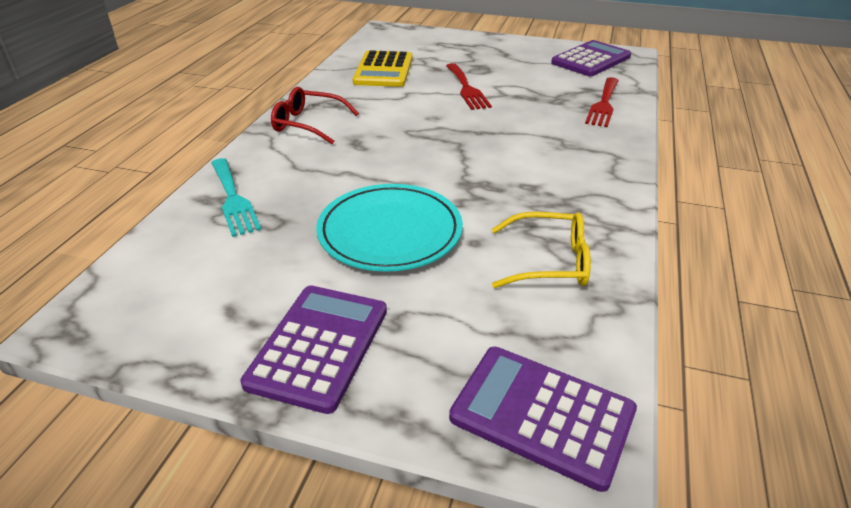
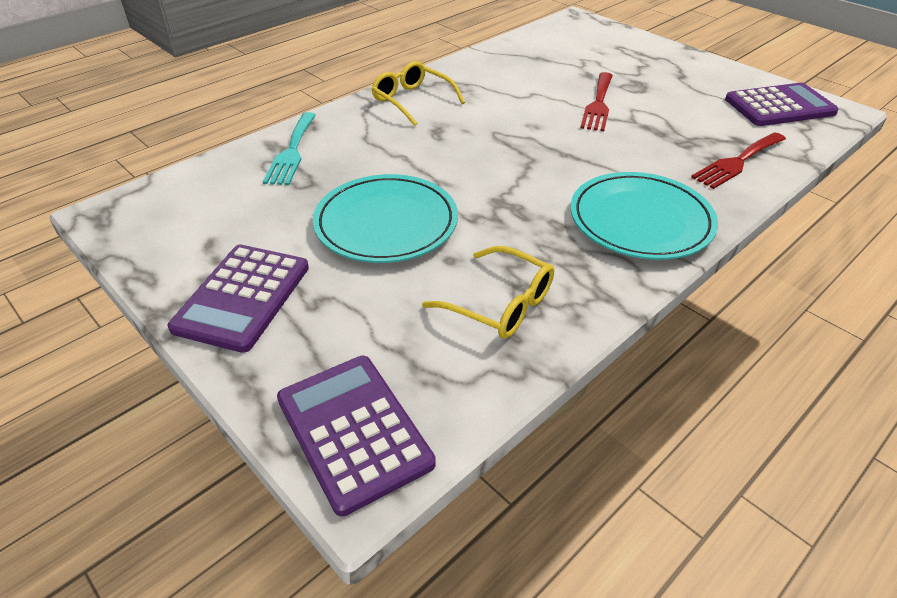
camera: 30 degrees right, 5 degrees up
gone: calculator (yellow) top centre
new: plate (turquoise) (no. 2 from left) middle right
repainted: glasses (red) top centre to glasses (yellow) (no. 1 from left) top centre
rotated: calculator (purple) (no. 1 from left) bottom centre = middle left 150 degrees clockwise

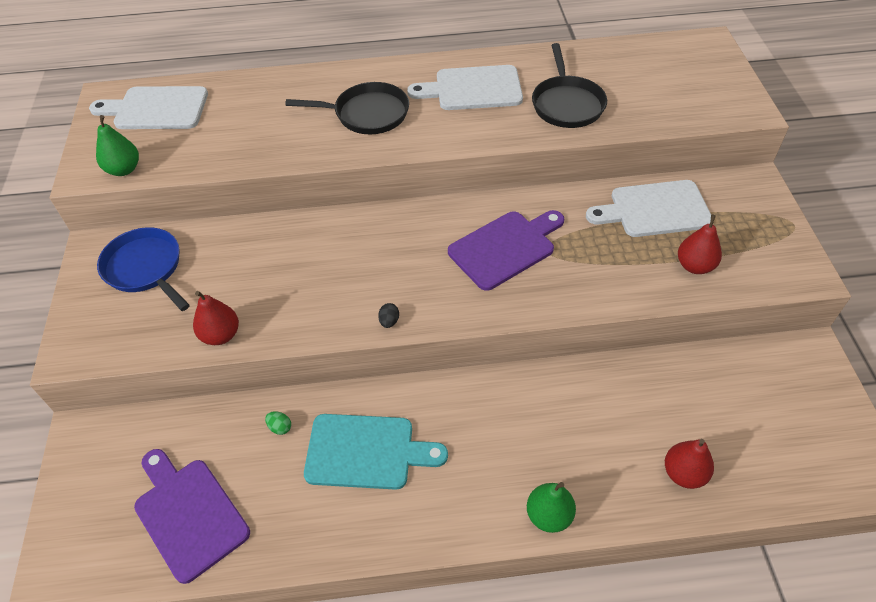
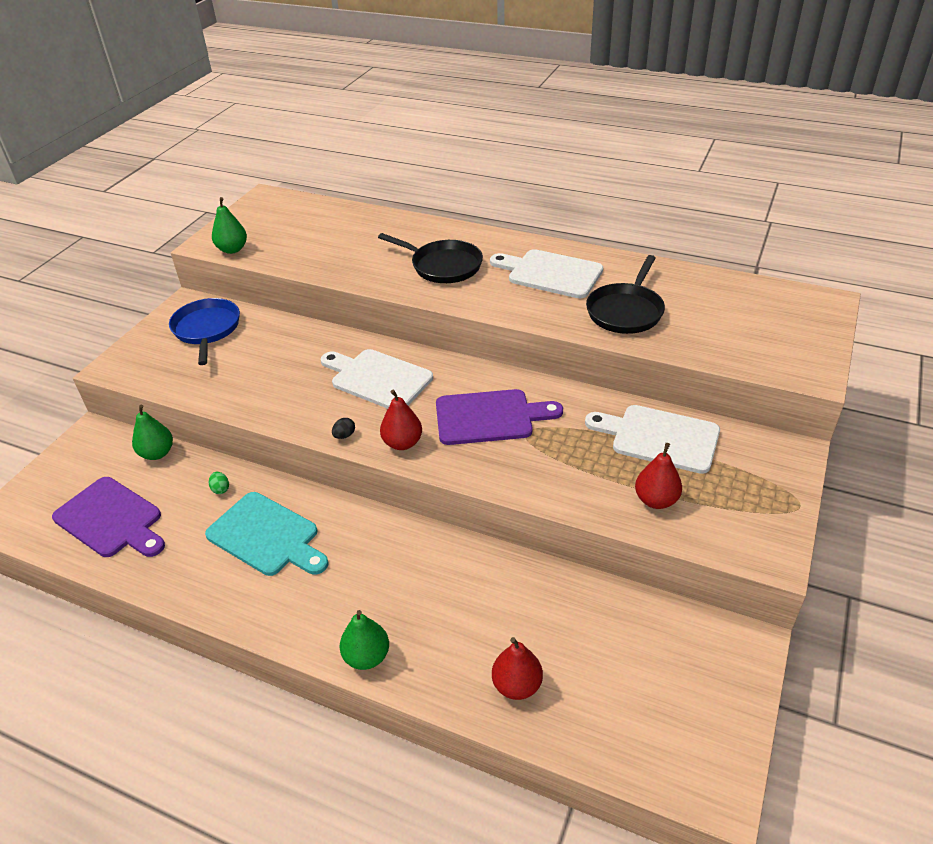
camera: 30 degrees right, 10 degrees down
new: pear (green) (no. 1 from left) middle left
shifted: cutting board (white) (no. 1 from left) top left to centre; pear (red) (no. 1 from left) middle left to centre
rotated: cutting board (purple) (no. 1 from left) bottom left = middle left 135 degrees clockwise

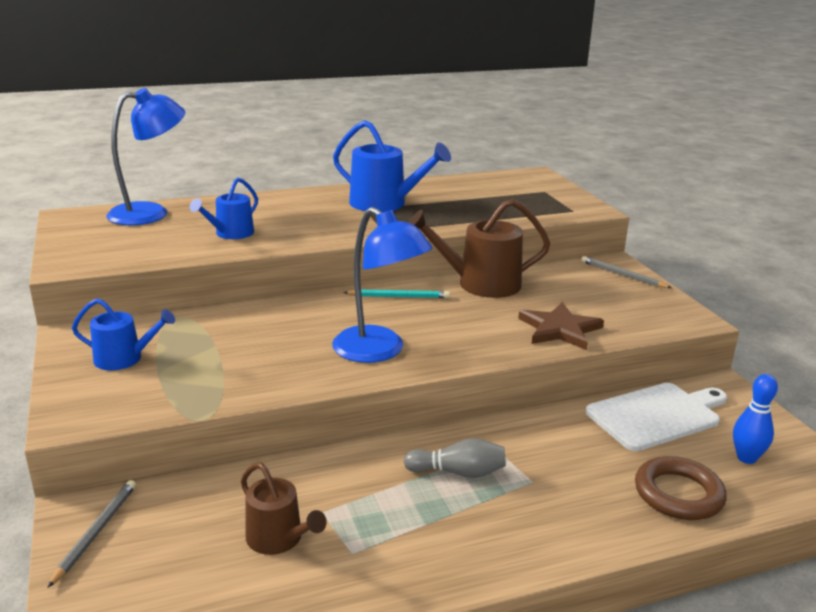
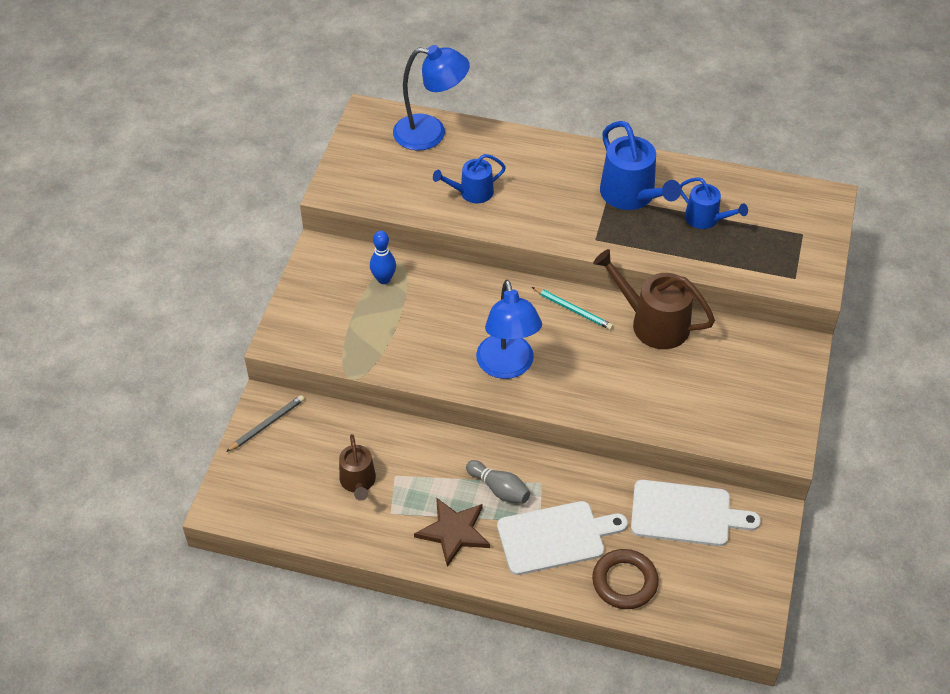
camera: 35 degrees right, 25 degrees up
gone: pencil (grey) (no. 2 from left) middle right
new: cutting board (white) (no. 1 from left) bottom centre
shifted: watering can (blue) (no. 1 from left in the first image) middle left to watering can (blue) (no. 3 from left) top right; star (brown) middle right to bottom centre; bowling pin (blue) bottom right to centre

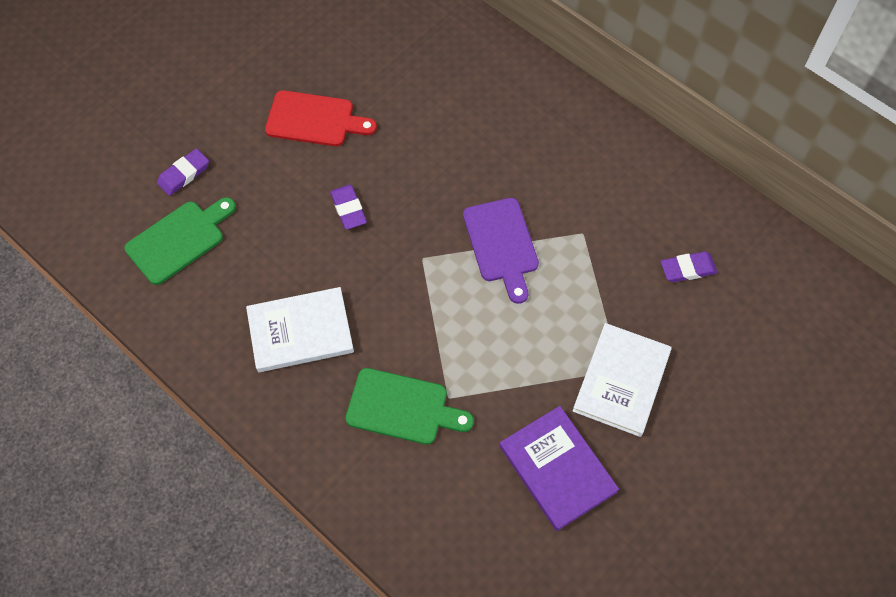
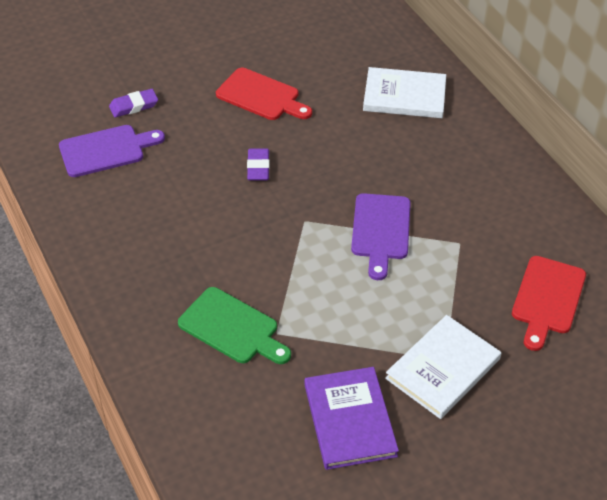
camera: 20 degrees right, 15 degrees down
shifted: book (white) (no. 1 from left) centre to top centre
swapped: eraser (purple) (no. 3 from left) middle right to cutting board (red) (no. 2 from left) middle right
repainted: cutting board (green) (no. 1 from left) middle left to cutting board (purple) (no. 1 from left) top left

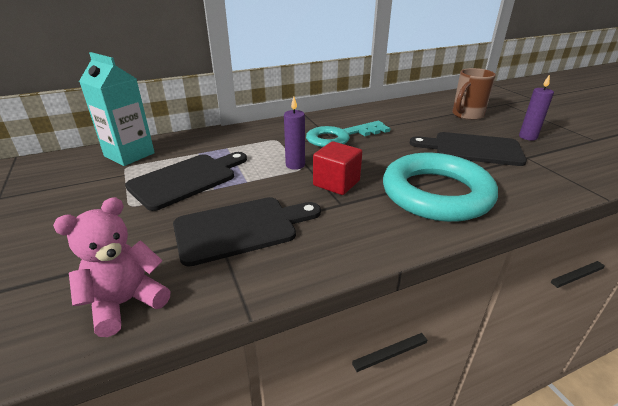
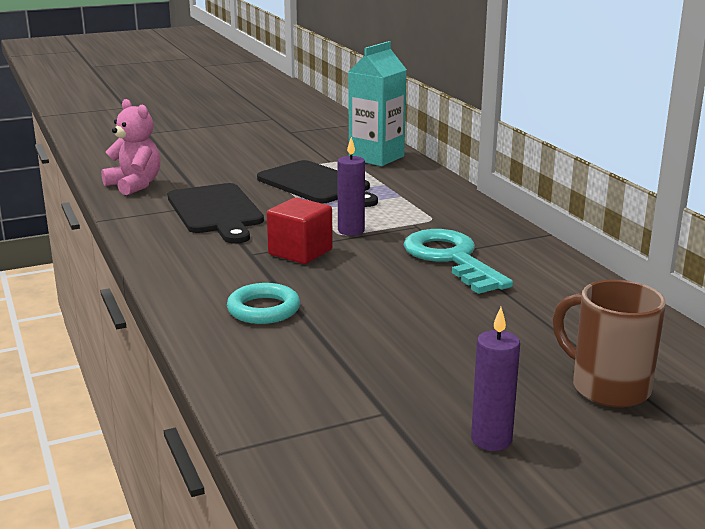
camera: 90 degrees right, 10 degrees down
gone: cutting board (black) (no. 3 from left) middle right
scaled: ring (turquoise) middle right = centre x0.46

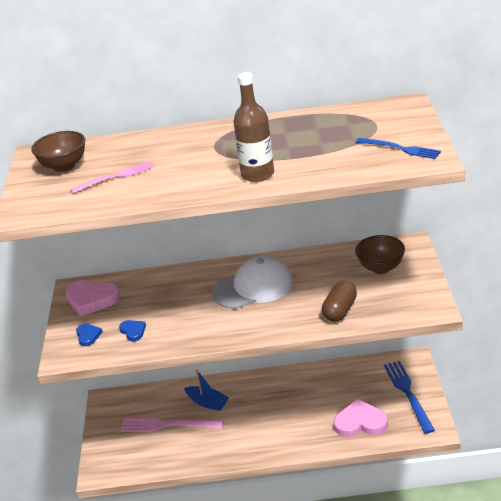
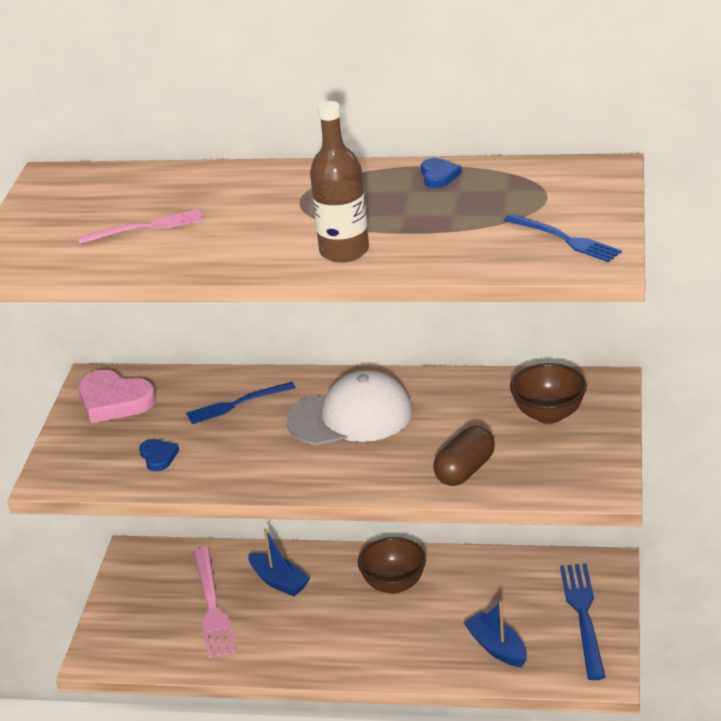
camera: 10 degrees right, 0 degrees up
new: fork (blue) (no. 1 from left) centre
shifted: bowl (brown) (no. 1 from left) top left to bottom centre; heart (blue) (no. 1 from left in the first image) bottom left to heart (blue) (no. 2 from left) top centre
swapped: heart (pink) (no. 2 from left) bottom right to boat (blue) (no. 2 from left) bottom right
rotated: fork (pink) (no. 2 from left) bottom centre = bottom left 120 degrees counterclockwise

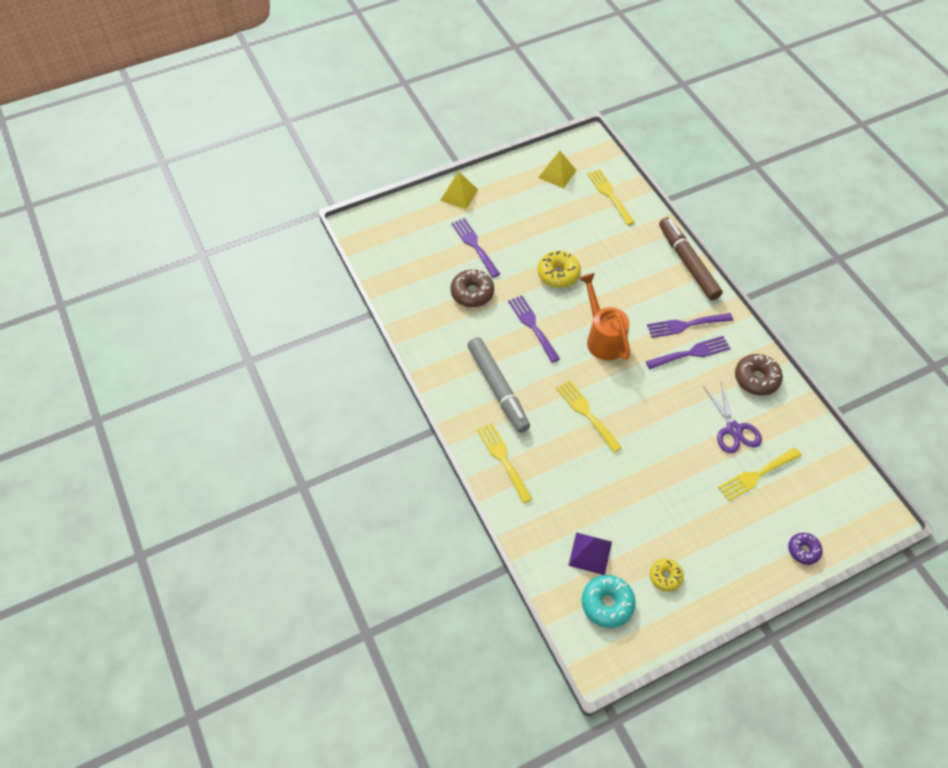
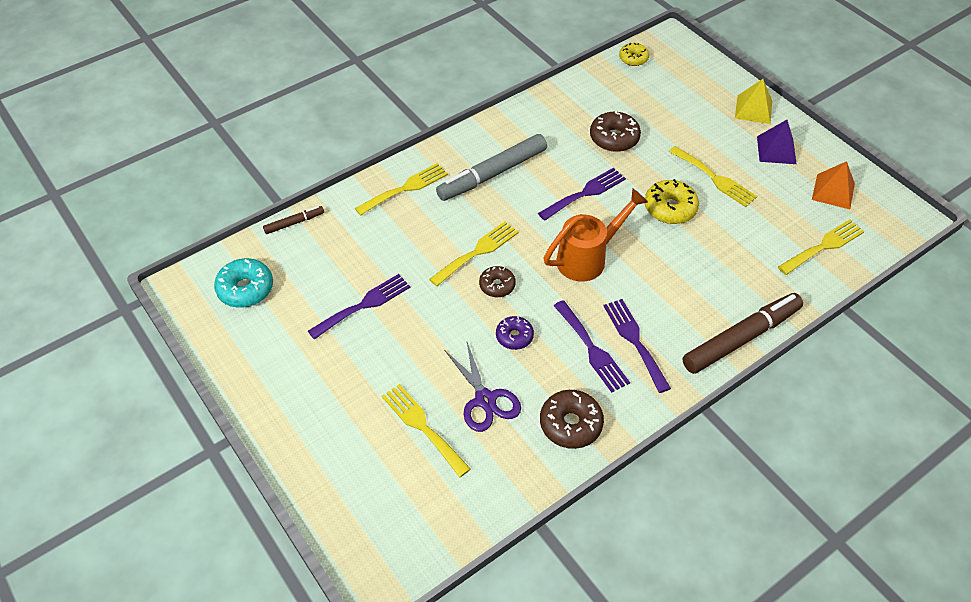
camera: 80 degrees right, 5 degrees down
new: marker (brown) (no. 1 from left) middle left; donut (brown) (no. 1 from left) centre; fork (yellow) (no. 4 from left) top right
shifted: fork (purple) (no. 1 from left) top centre to centre; pyramid (purple) bottom centre to top right; donut (yellow) (no. 2 from left in the first image) bottom right to donut (yellow) (no. 1 from left) top centre; donut (purple) bottom right to centre
repainted: pyramid (yellow) (no. 2 from left) top centre to pyramid (orange) top right
rotated: scissors (purple) middle right = centre 90 degrees counterclockwise

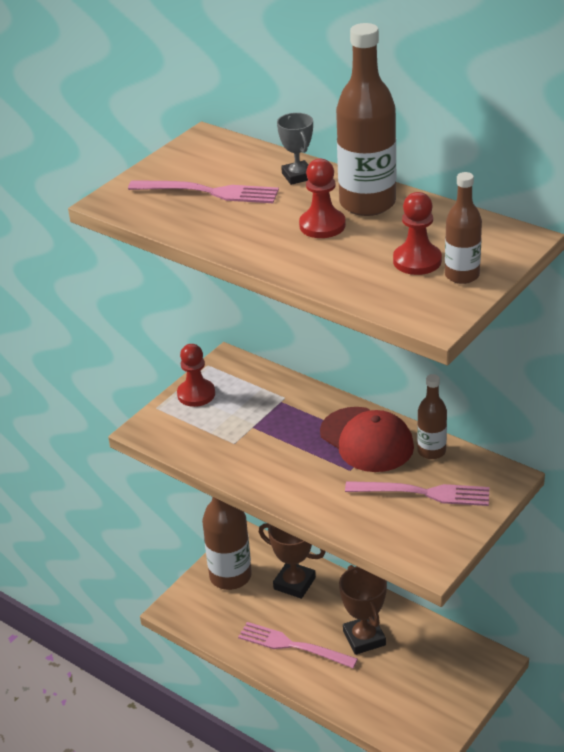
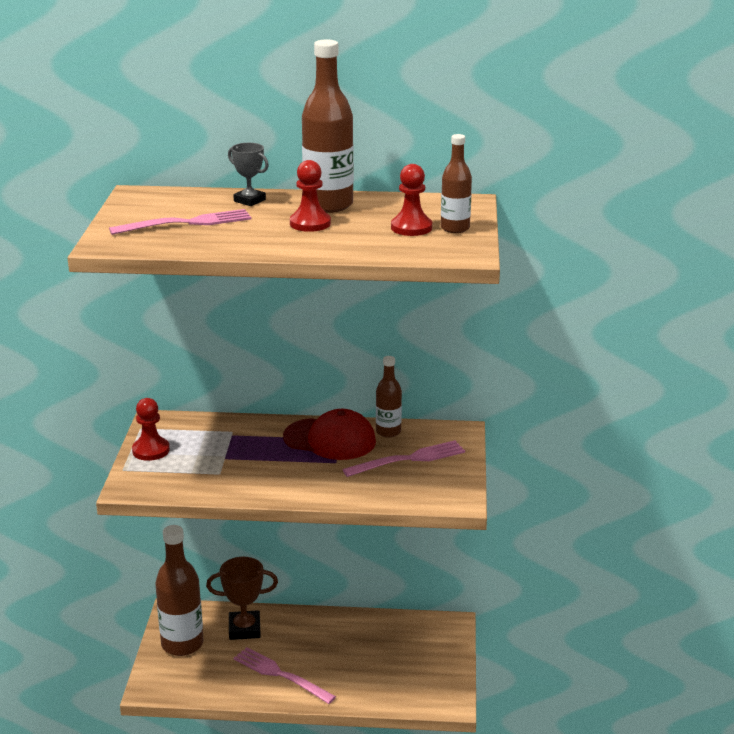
camera: 35 degrees left, 10 degrees down
gone: trophy (brown) (no. 2 from left) bottom centre
rotated: fork (pink) (no. 2 from left) bottom centre = bottom centre 45 degrees clockwise

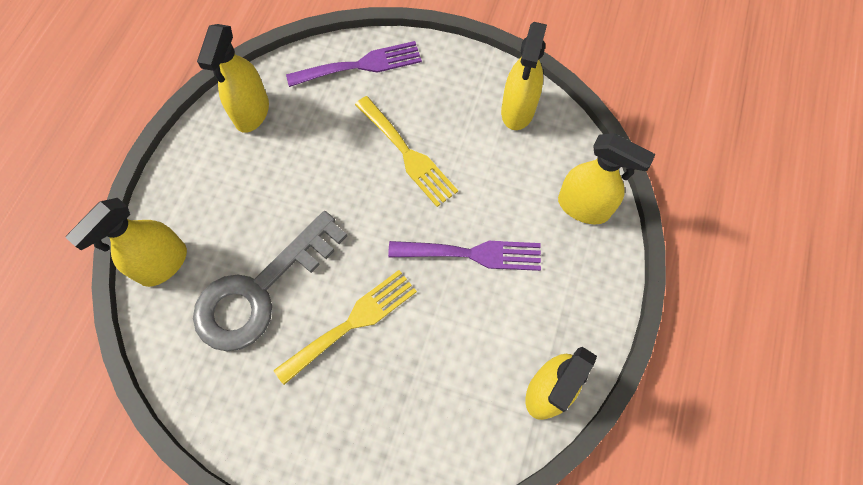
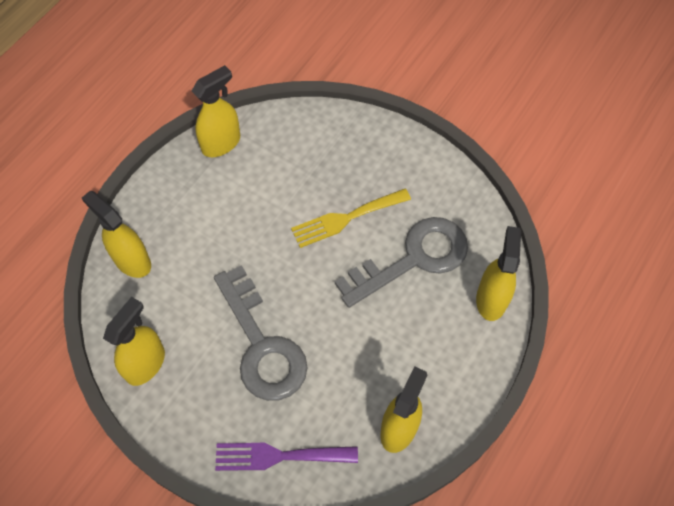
camera: 165 degrees left, 5 degrees down
gone: fork (purple) (no. 2 from left) centre
swapped: fork (yellow) (no. 2 from left) top centre to key (grey) (no. 1 from left) centre
rotated: spray bottle (yellow) (no. 1 from left in the first image) middle left = middle right 45 degrees counterclockwise

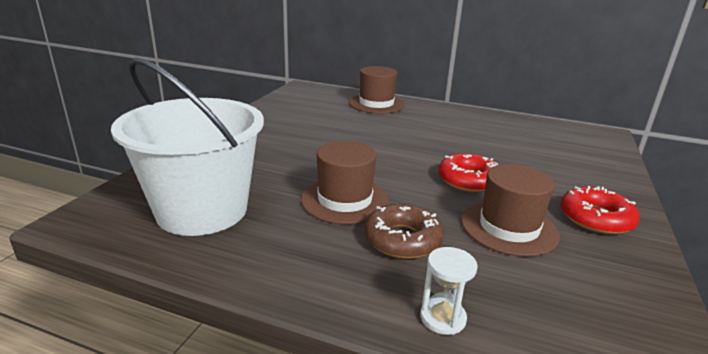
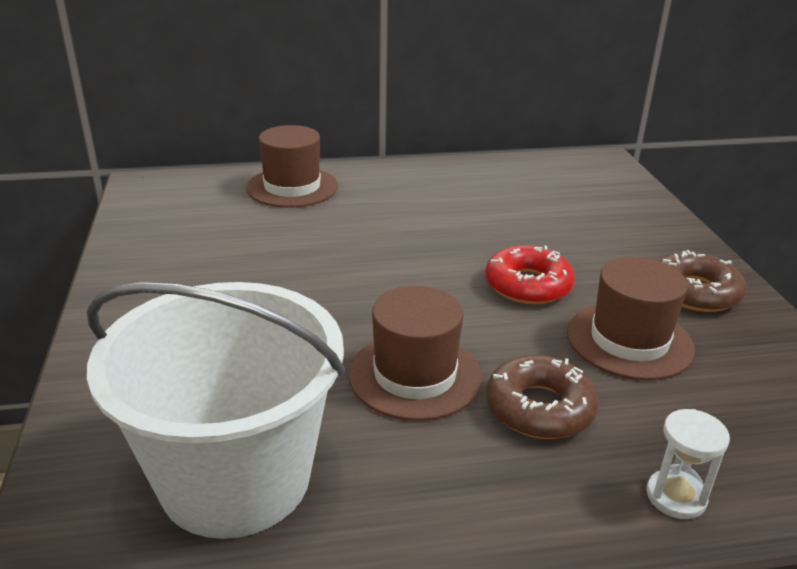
camera: 30 degrees left, 5 degrees up
repainted: donut (red) (no. 2 from left) middle right to donut (brown) (no. 2 from left) middle right

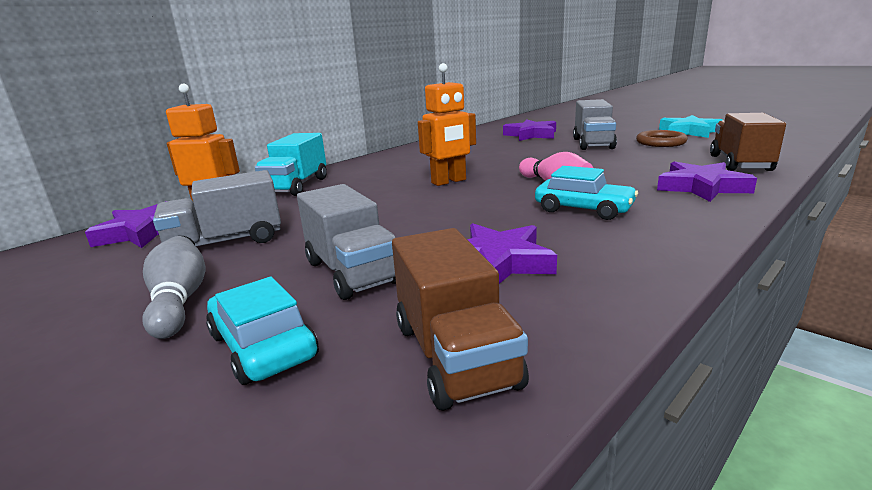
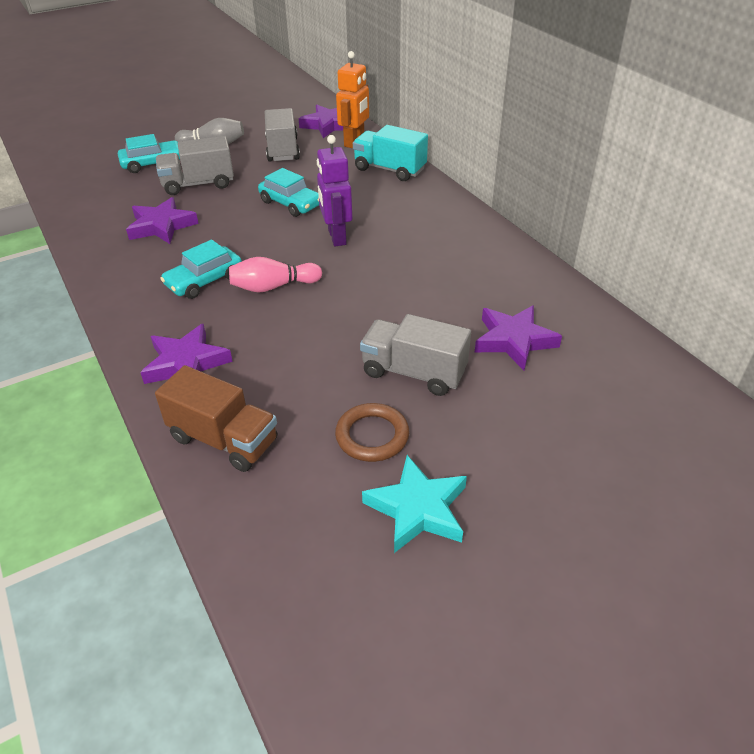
camera: 105 degrees right, 20 degrees up
gone: truck (brown) (no. 1 from left) centre
new: car (turquoise) (no. 3 from left) top centre
repainted: robot (orange) (no. 2 from left) top centre to robot (purple) top centre

